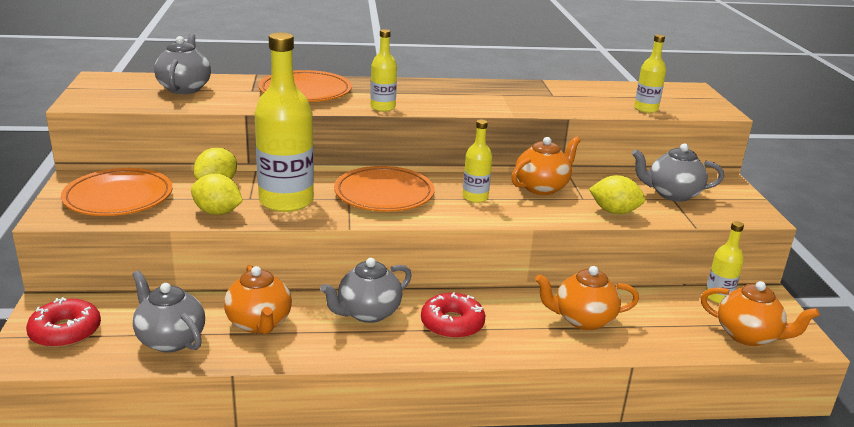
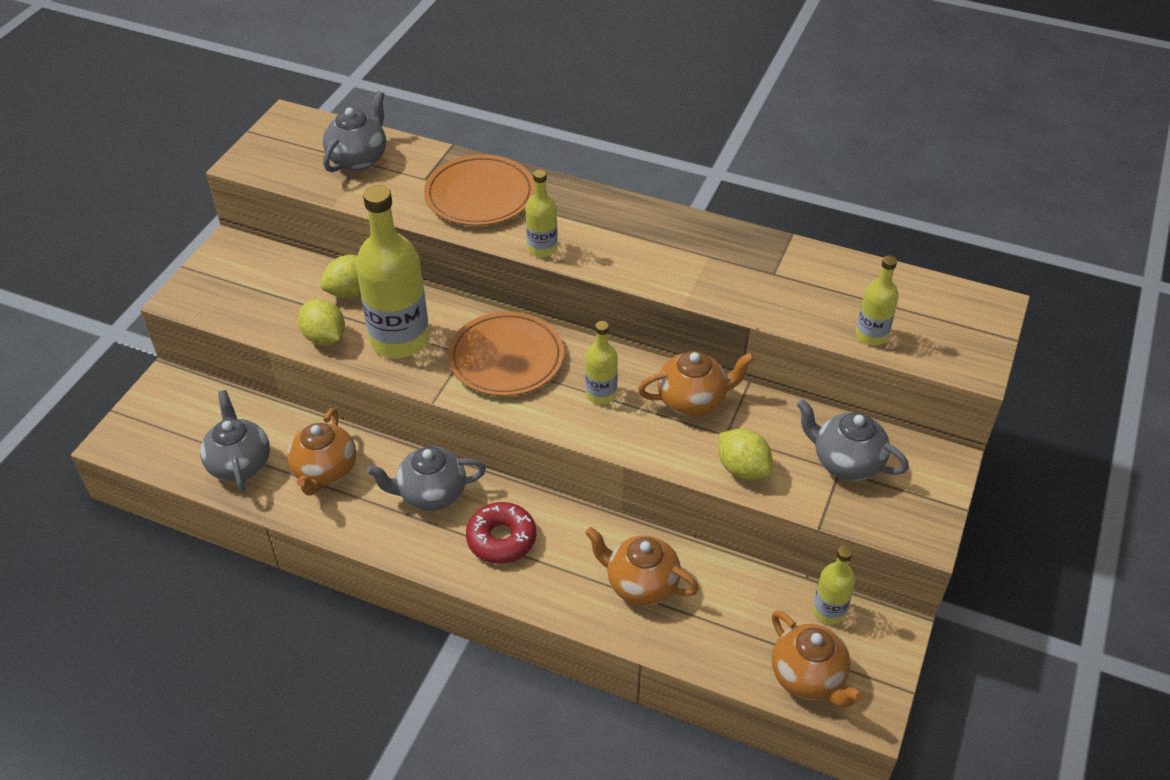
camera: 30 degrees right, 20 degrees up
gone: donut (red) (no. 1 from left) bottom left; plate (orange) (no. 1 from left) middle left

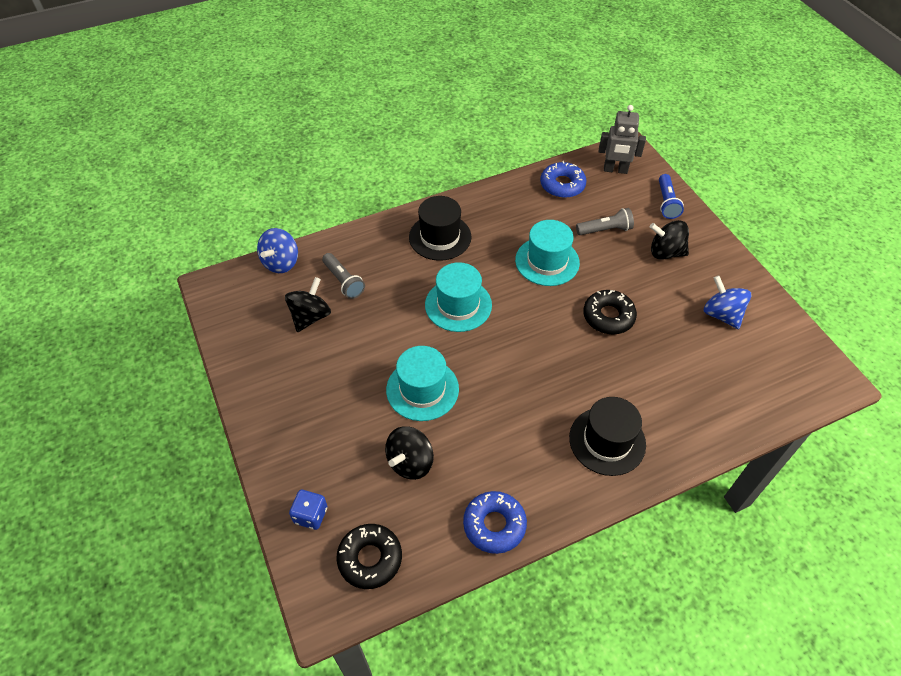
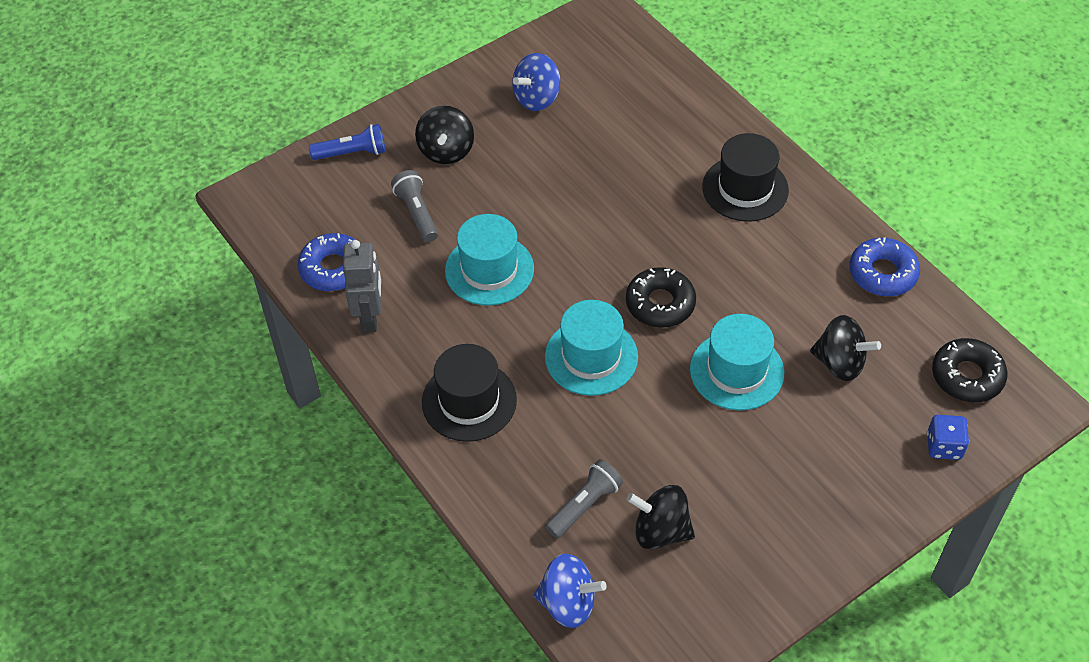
camera: 100 degrees left, 0 degrees up
shifted: donut (black) (no. 2 from left in the first image) middle right to donut (black) (no. 1 from left) centre; robot (grey) top right to middle left

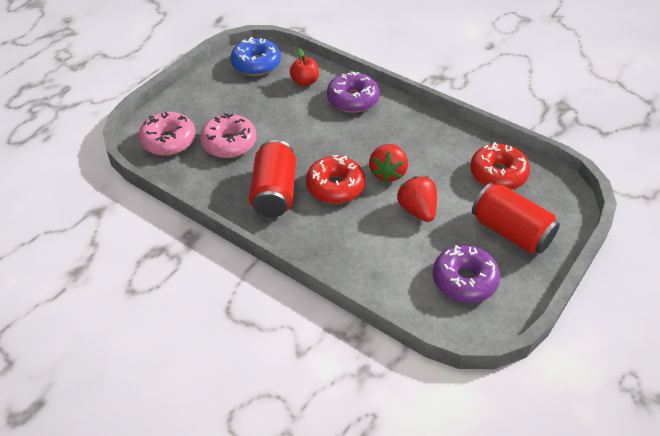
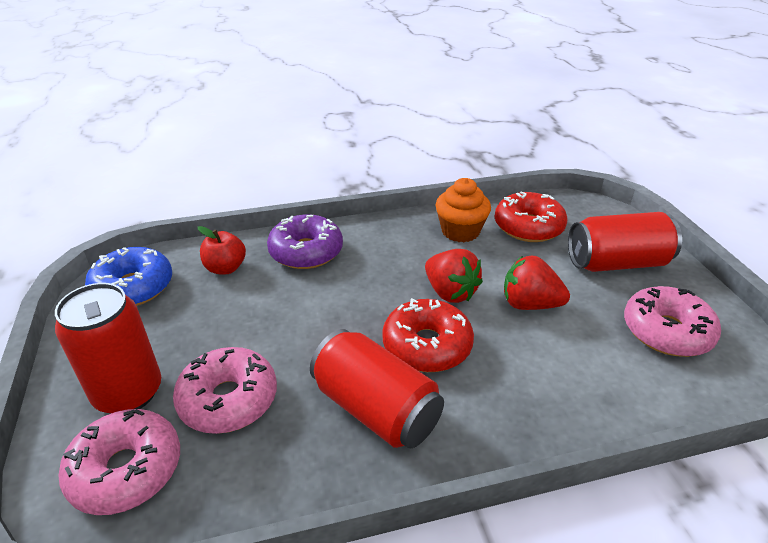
camera: 50 degrees left, 10 degrees down
new: can (red) (no. 1 from left) middle left; cupcake (orange) centre
repainted: donut (purple) (no. 2 from left) middle right to donut (pink) (no. 3 from left) middle right

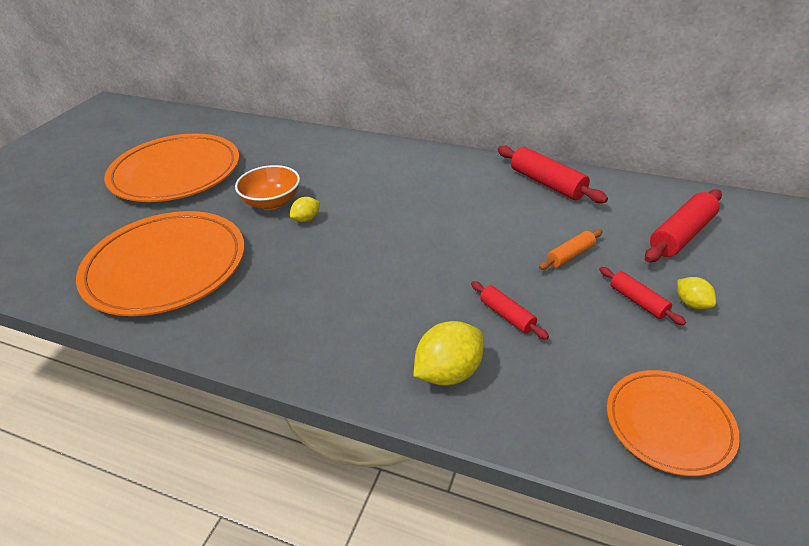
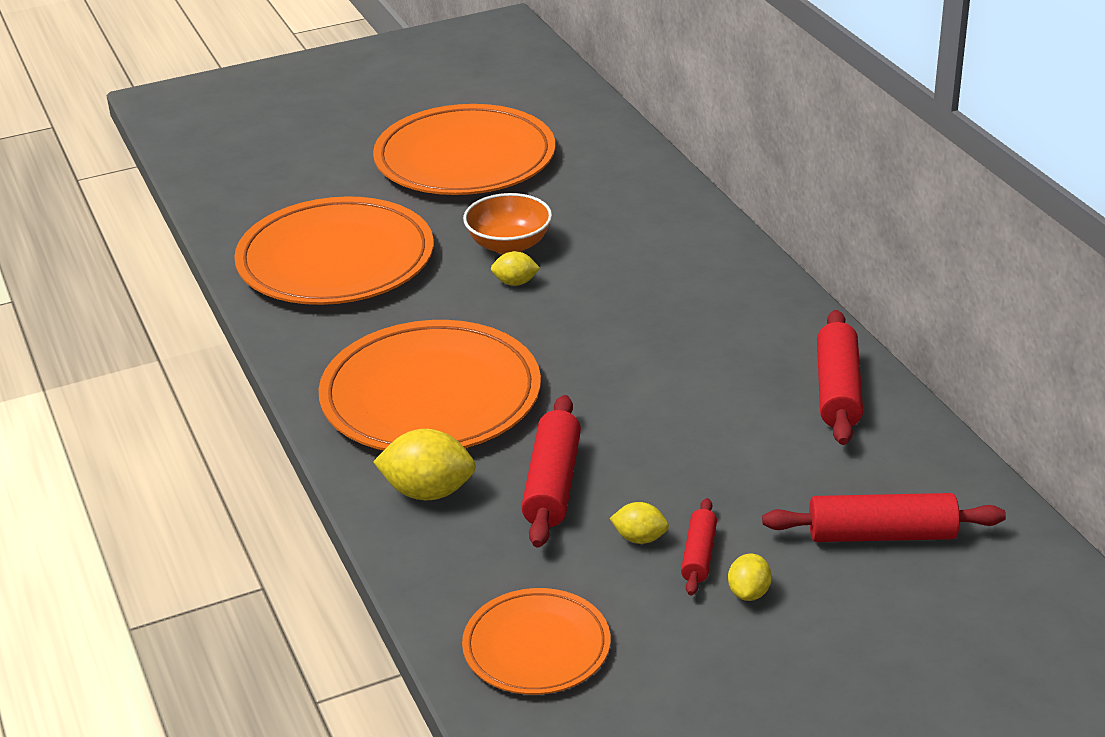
camera: 45 degrees right, 5 degrees down
gone: rolling pin (orange) middle right
new: plate (orange) (no. 2 from left) centre; lemon (yellow) (no. 3 from left) bottom centre
scaled: rolling pin (red) (no. 1 from left) centre = centre x1.72

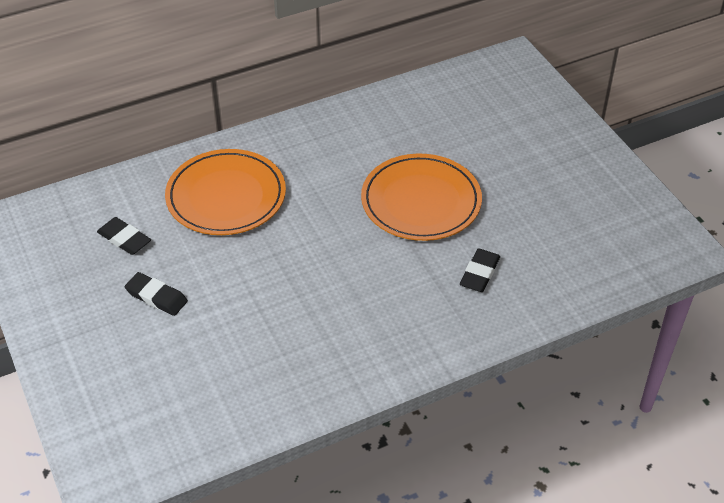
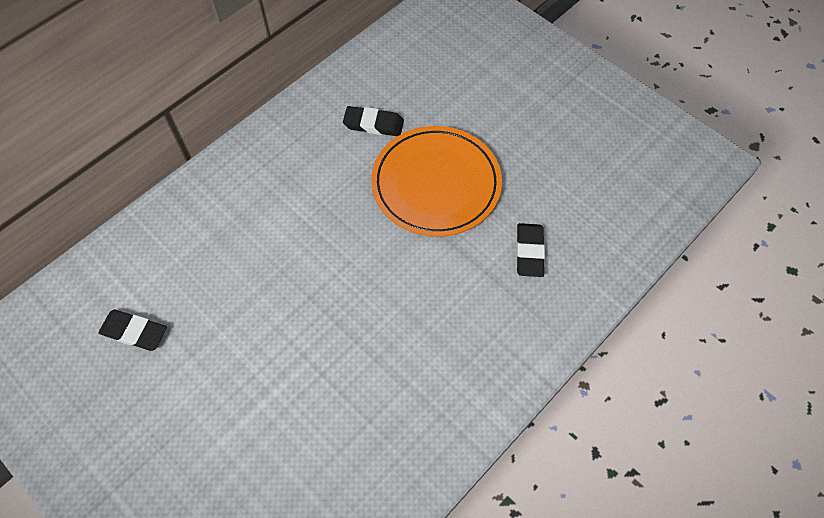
camera: 20 degrees left, 15 degrees up
gone: plate (orange) (no. 1 from left) middle left
shifted: eraser (black) (no. 2 from left) middle left to top centre

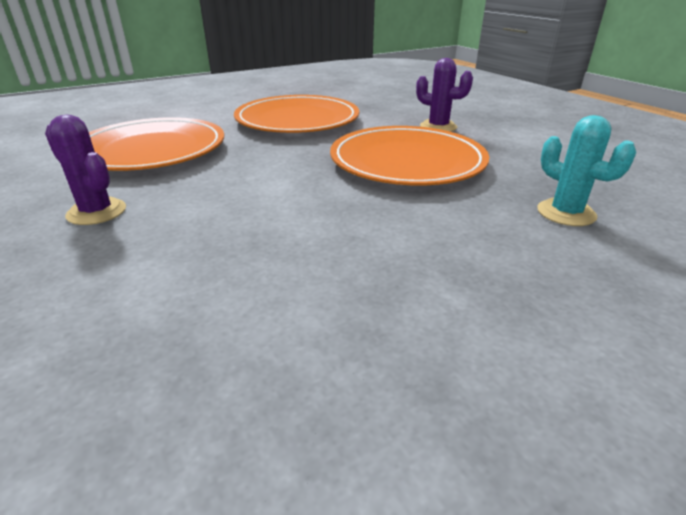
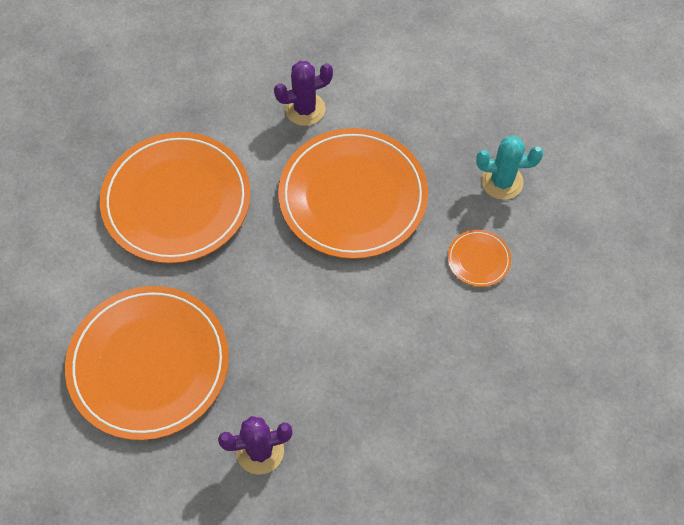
camera: 50 degrees left, 30 degrees up
new: plate (orange) (no. 4 from left) middle right

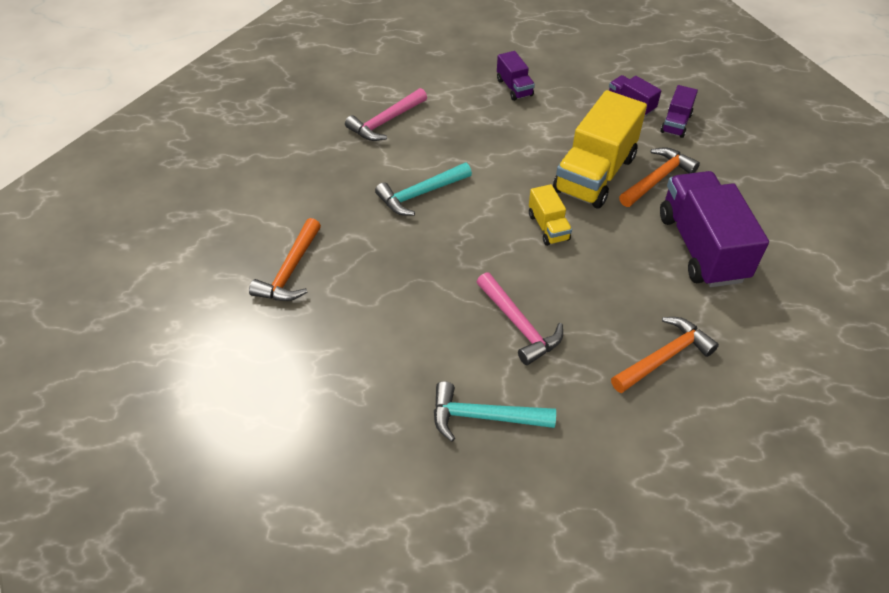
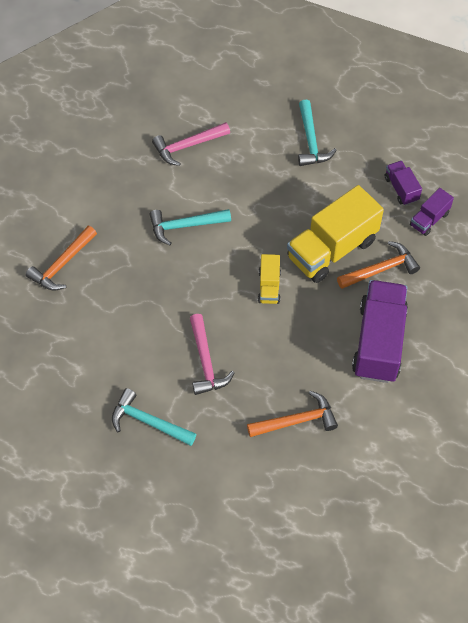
camera: 20 degrees right, 10 degrees up
swapped: truck (purple) (no. 1 from left) top centre to hammer (turquoise) (no. 3 from left) top right

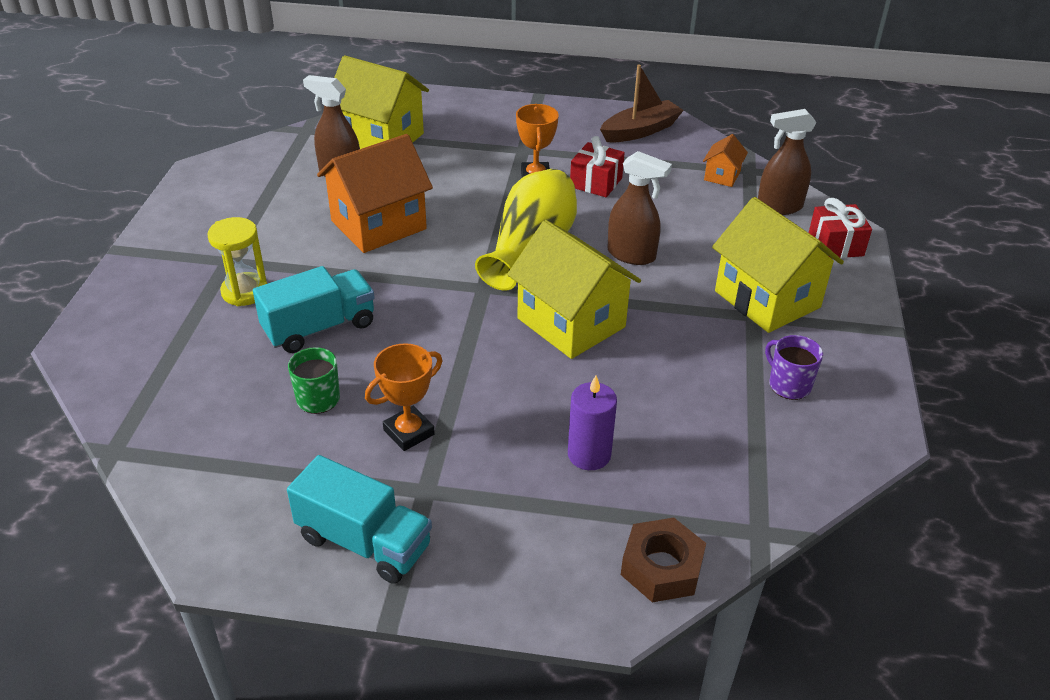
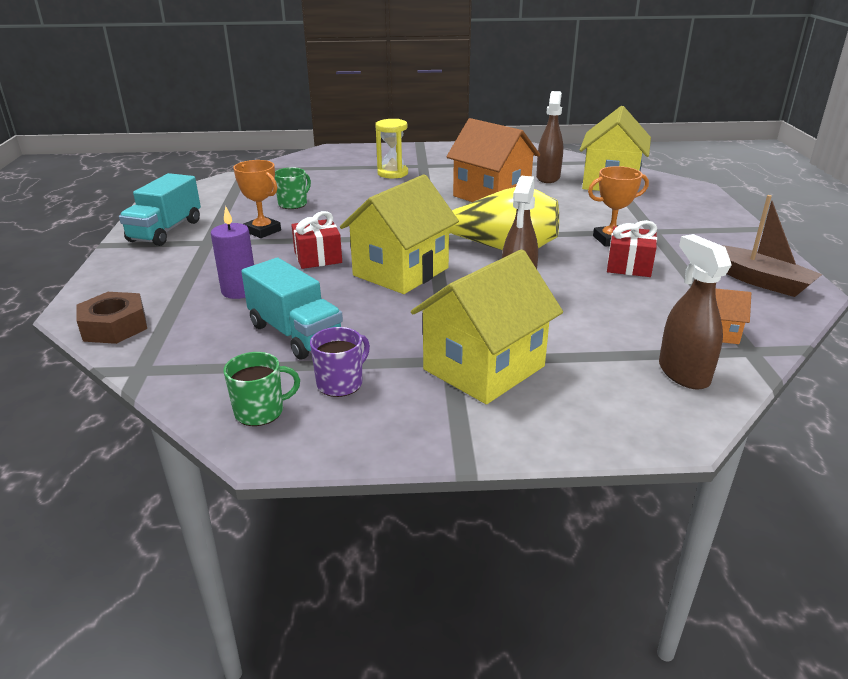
camera: 80 degrees right, 10 degrees down
new: mug (green) (no. 1 from left) middle left
shifted: truck (turquoise) (no. 1 from left in the first image) middle left to truck (turquoise) (no. 2 from left) centre; gift (red) (no. 2 from left in the first image) top right to gift (red) (no. 1 from left) centre

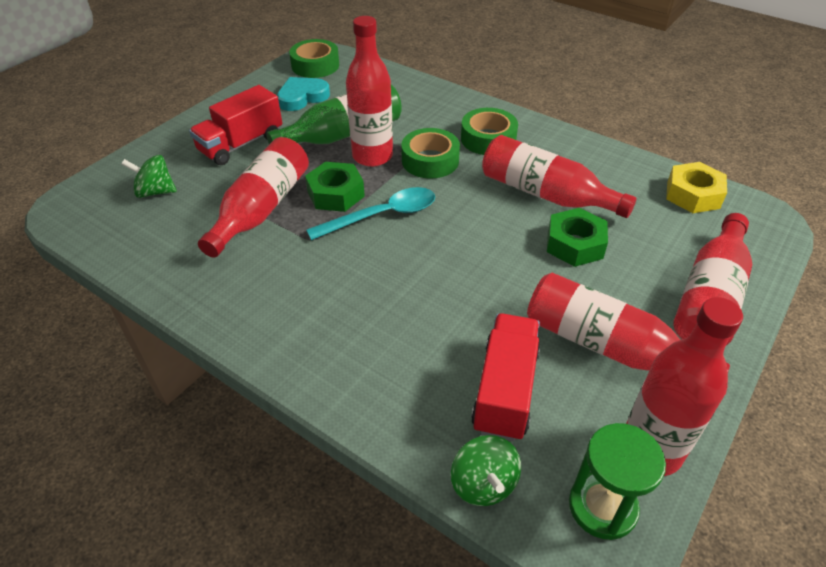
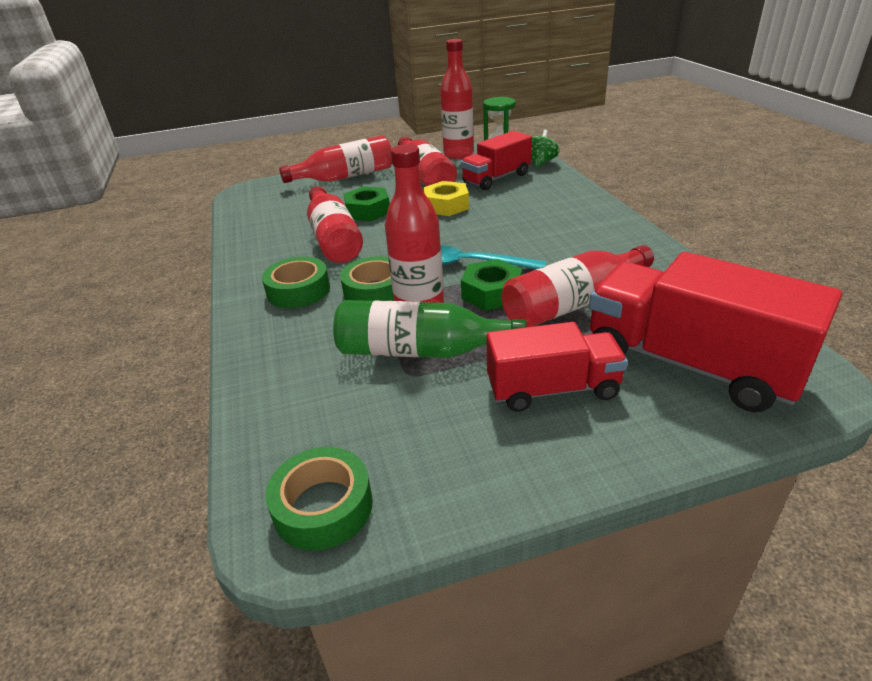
camera: 140 degrees left, 10 degrees down
gone: heart (turquoise) top centre
shifted: nut (yellow) top right to top centre
swapped: spinning top (green) (no. 1 from left) top left to truck (red) (no. 3 from left) middle right

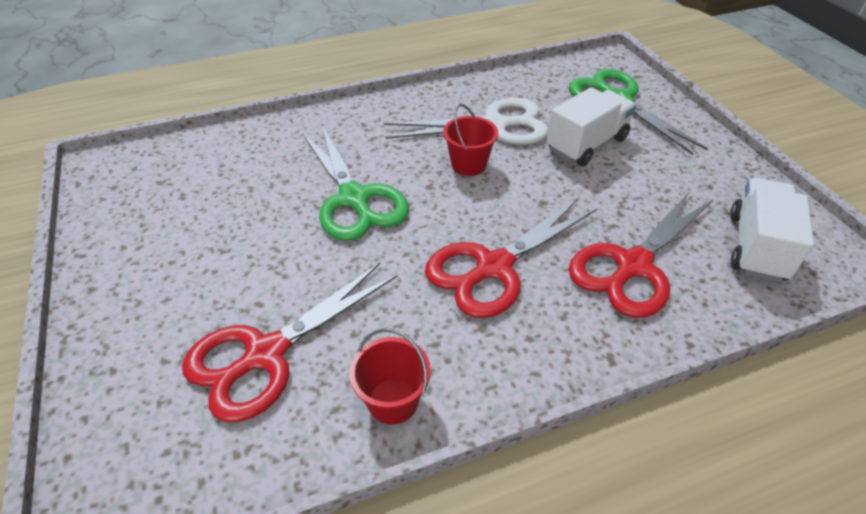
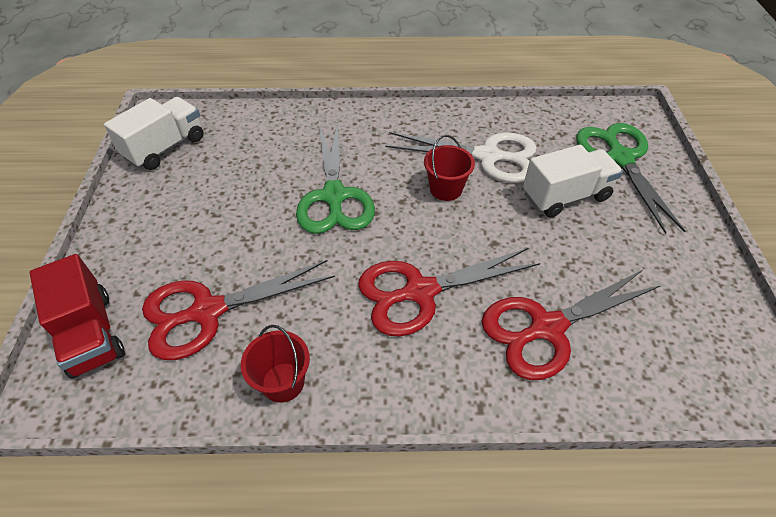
camera: 20 degrees right, 5 degrees up
new: truck (red) middle left
shifted: truck (white) (no. 2 from left in the first image) middle right to truck (white) (no. 1 from left) top left

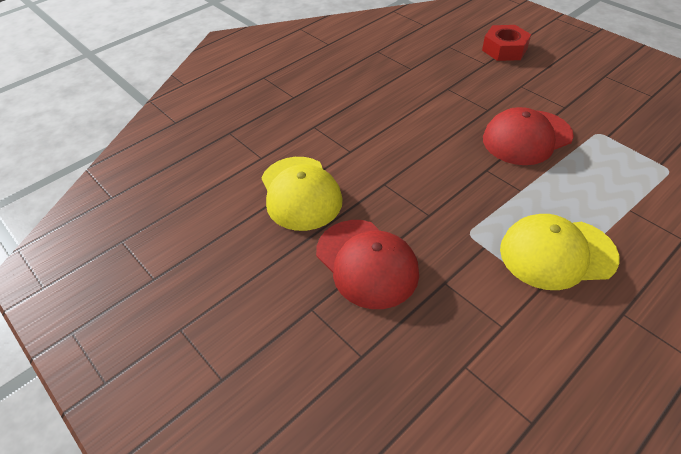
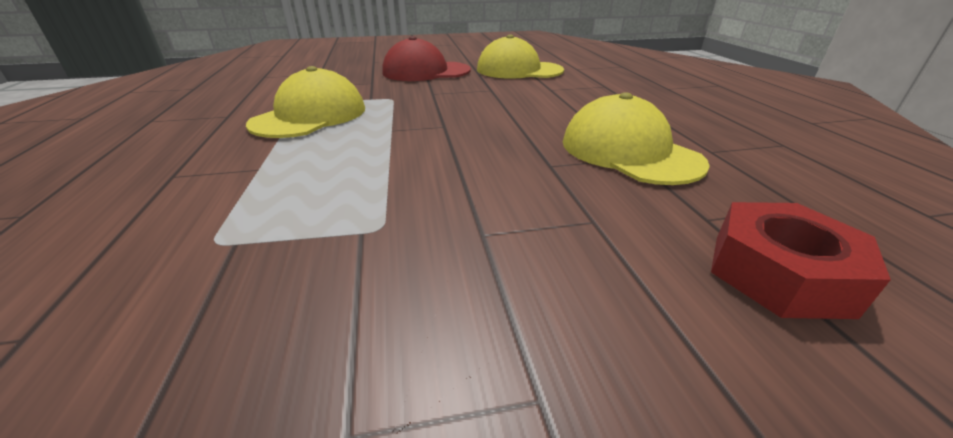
camera: 120 degrees right, 15 degrees down
gone: cap (red) (no. 2 from left) top right
new: cap (yellow) (no. 3 from left) top right

